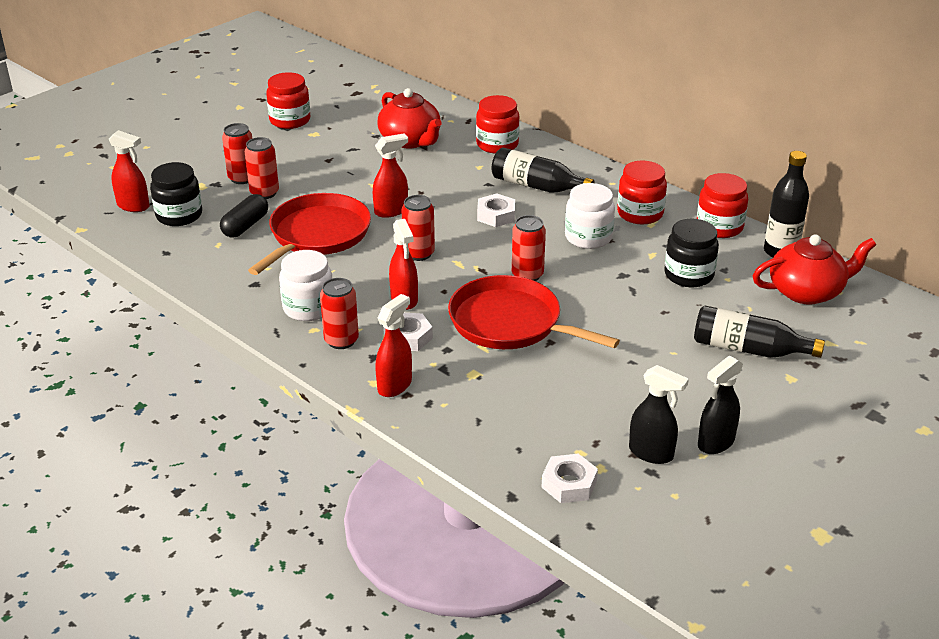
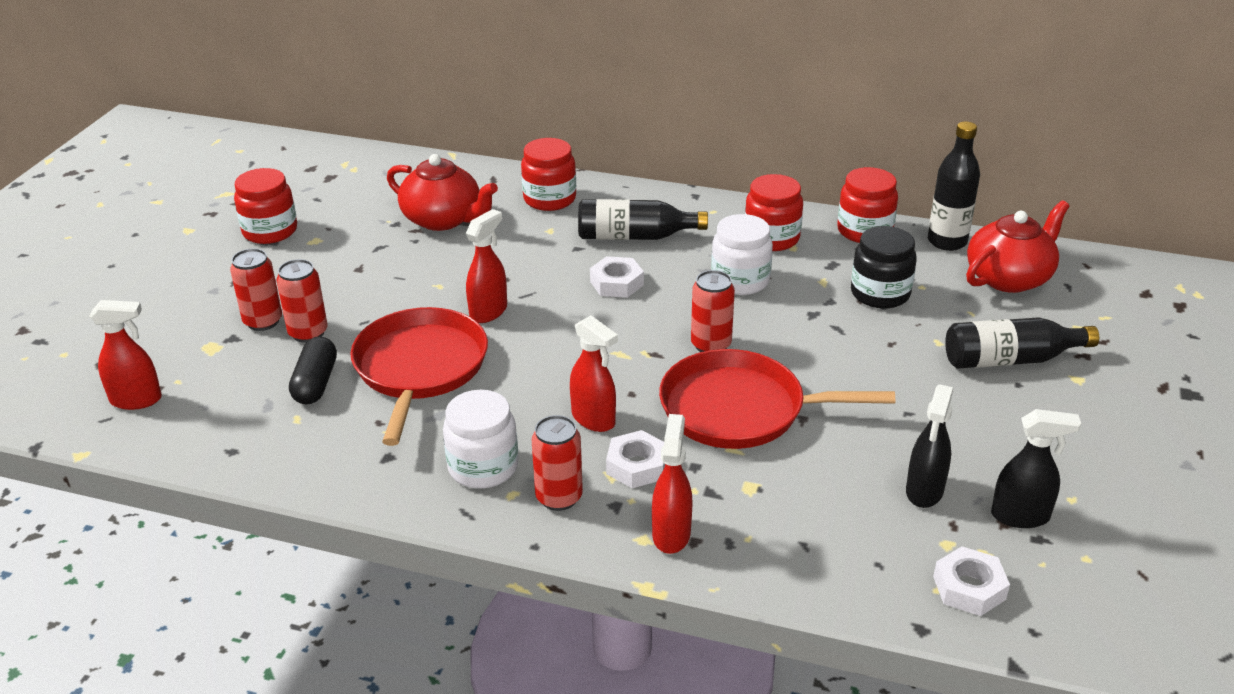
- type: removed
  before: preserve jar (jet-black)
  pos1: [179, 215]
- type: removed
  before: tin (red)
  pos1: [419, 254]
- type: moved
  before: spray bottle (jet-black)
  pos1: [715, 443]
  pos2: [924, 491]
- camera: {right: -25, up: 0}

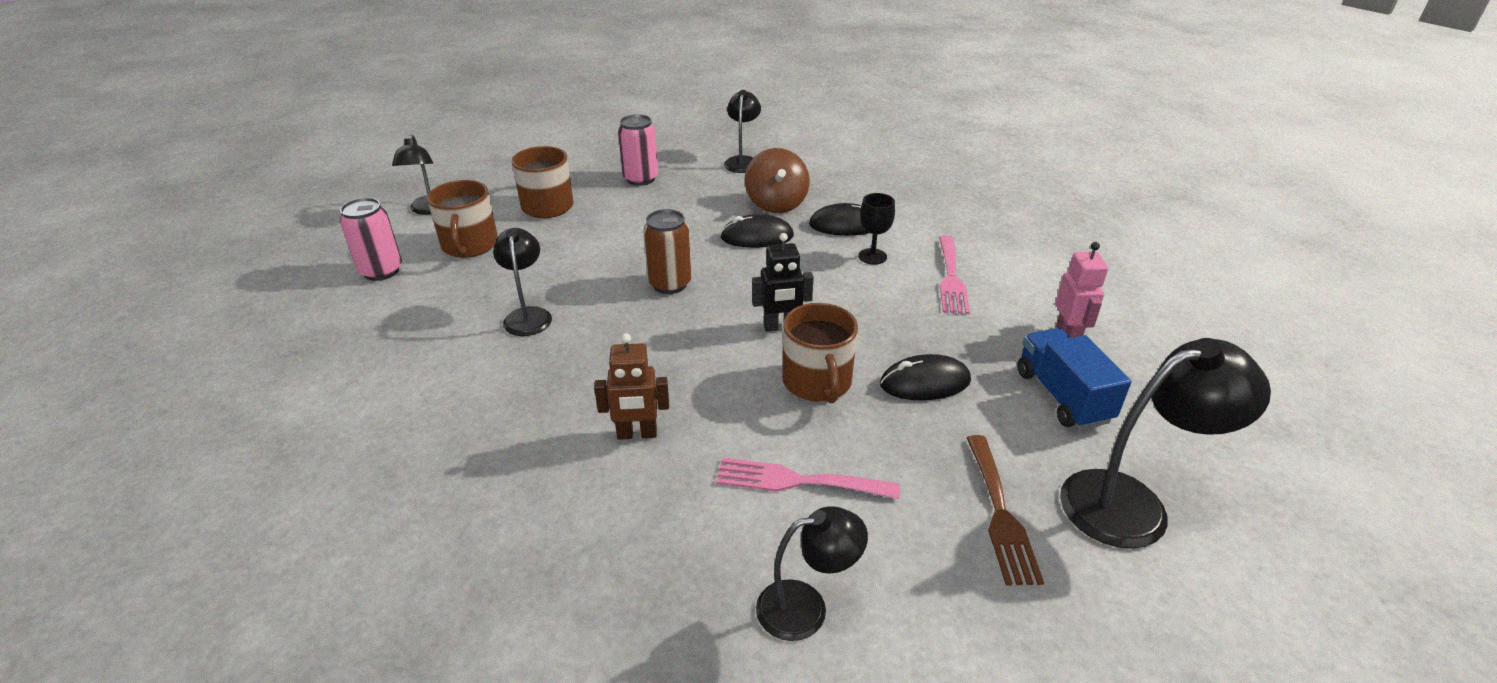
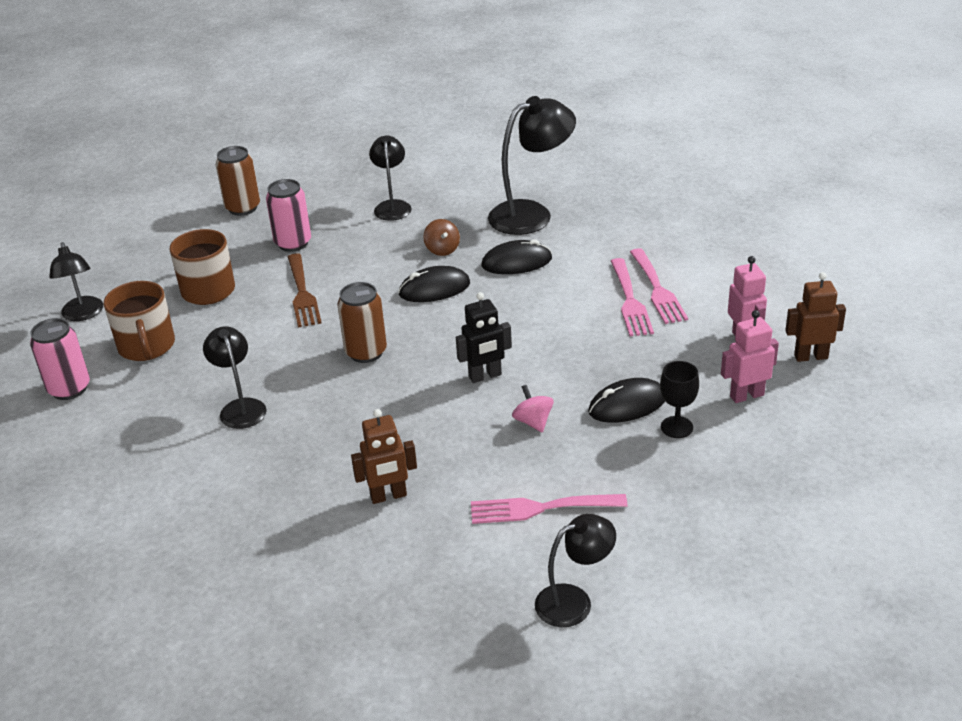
- type: added
  after: tin (brown)
  pos2: [243, 208]
- type: added
  after: dinner fork (rose-pink)
  pos2: [657, 289]
- type: added
  after: toy robot (brown)
  pos2: [810, 356]
- type: moved
  before: goblet (jet-black)
  pos1: [872, 256]
  pos2: [676, 427]
- type: moved
  before: dinner fork (brown)
  pos1: [1000, 514]
  pos2: [302, 294]
- type: moved
  before: lamp (jet-black)
  pos1: [1132, 503]
  pos2: [531, 214]
- type: replaced
  before: coffee mug (brown)
  after: whirligig (rose-pink)
  pos1: [817, 382]
  pos2: [533, 422]
- type: replaced
  before: truck (blue)
  after: toy robot (rose-pink)
  pos1: [1062, 396]
  pos2: [746, 395]
- type: resized
  before: whirligig (brown)
  pos1: [776, 204]
  pos2: [442, 249]
  scale: 0.56
- camera: {right: -10, up: 0}

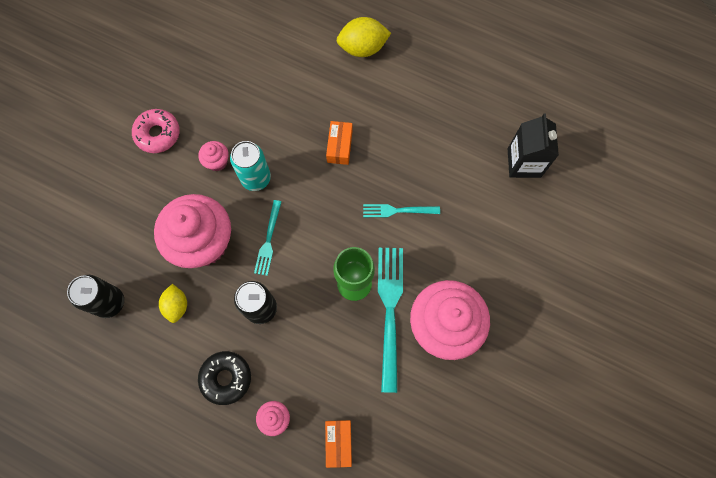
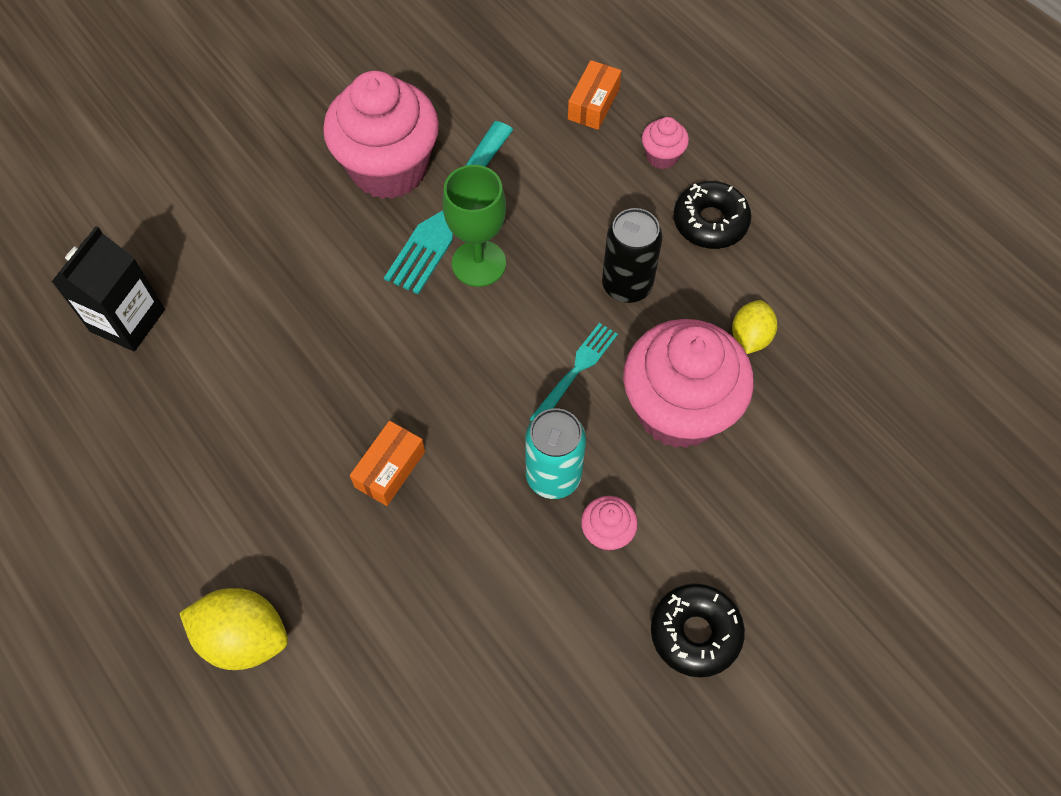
- type: removed
  before: tin (jet-black)
  pos1: [110, 302]
- type: removed
  before: dinner fork (teal)
  pos1: [397, 211]
- type: recoloured
  before: glazed donut (rose-pink)
  after: glazed donut (jet-black)
  pos1: [158, 134]
  pos2: [695, 633]
- camera: {right: -155, up: -10}

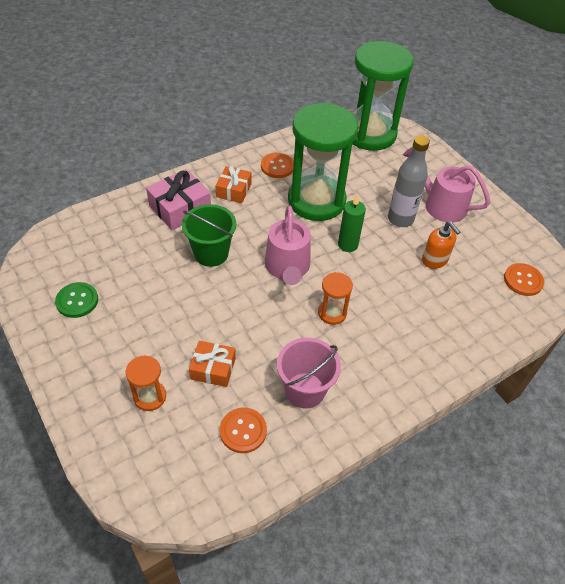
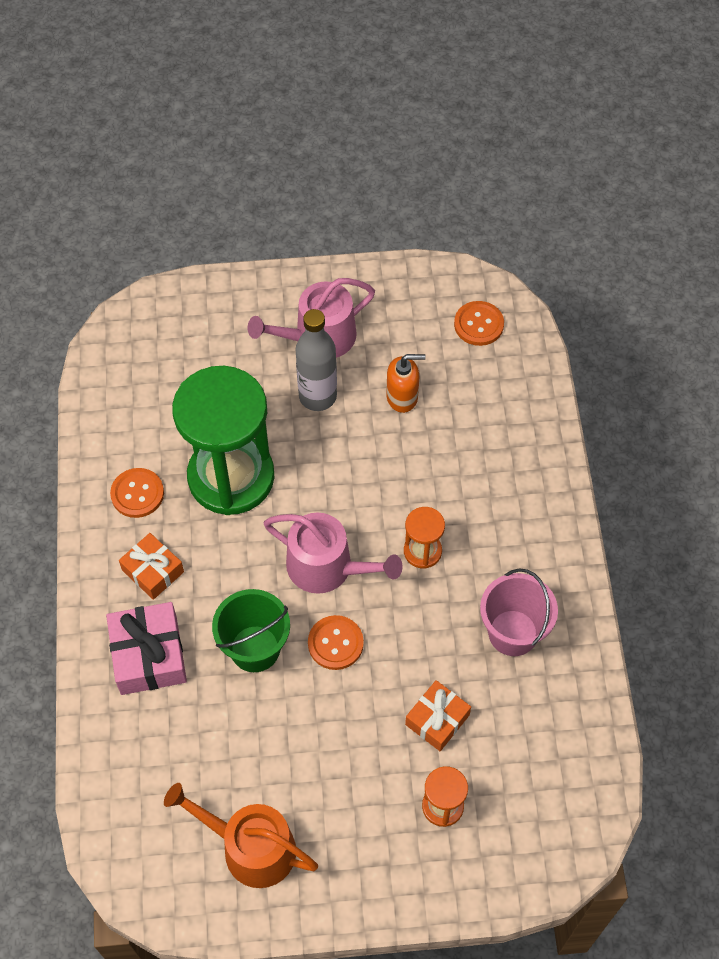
- type: removed
  before: candle (green)
  pos1: [348, 245]
- type: removed
  before: sand timer (green)
  pos1: [370, 134]
- type: moved
  before: shirt button (bright orange)
  pos1: [243, 431]
  pos2: [335, 643]
- type: replaced
  before: shirt button (green)
  after: watering can (bright orange)
  pos1: [77, 301]
  pos2: [250, 847]
- camera: {right: -60, up: 10}

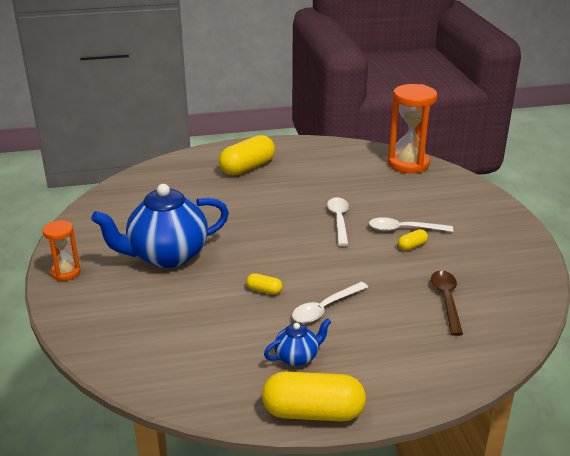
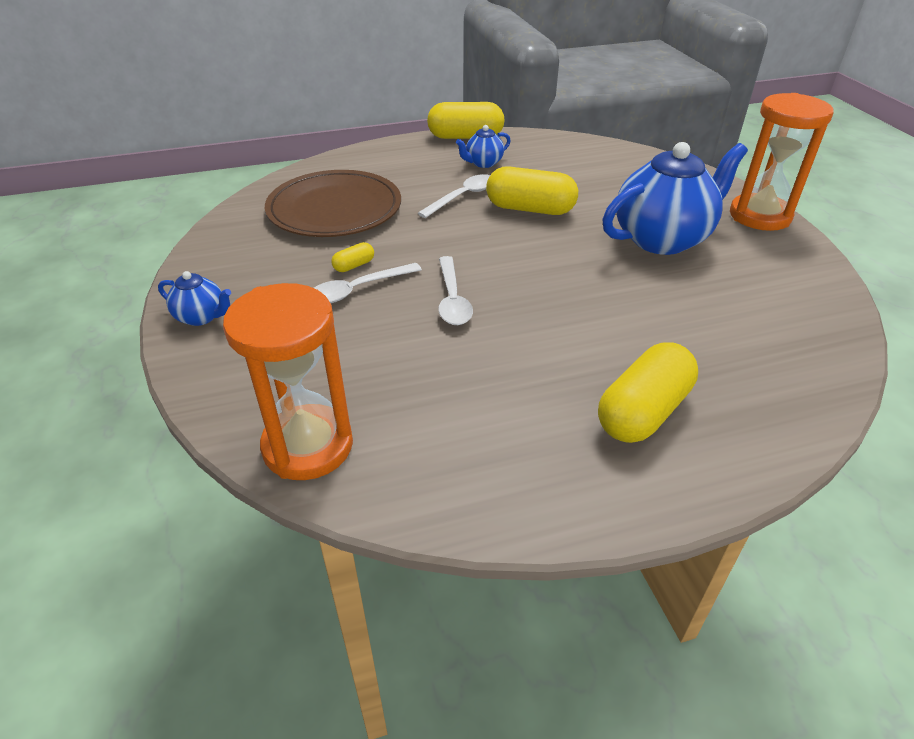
- type: added
  after: tea pot (blue)
  pos2: [201, 317]
- type: replaced
  before: spoon (brown)
  after: plate (brown)
  pos1: [446, 300]
  pos2: [334, 209]
- type: turned
  before: spoon (white)
  pos1: [404, 229]
  pos2: [358, 289]
  turn: 150
- type: resized
  before: sand timer (bright orange)
  pos1: [66, 272]
  pos2: [760, 216]
  scale: 1.82
- type: resized
  before: pill shape (bright yellow)
  pos1: [264, 290]
  pos2: [530, 209]
  scale: 2.21
- camera: {right: 175, up: 10}

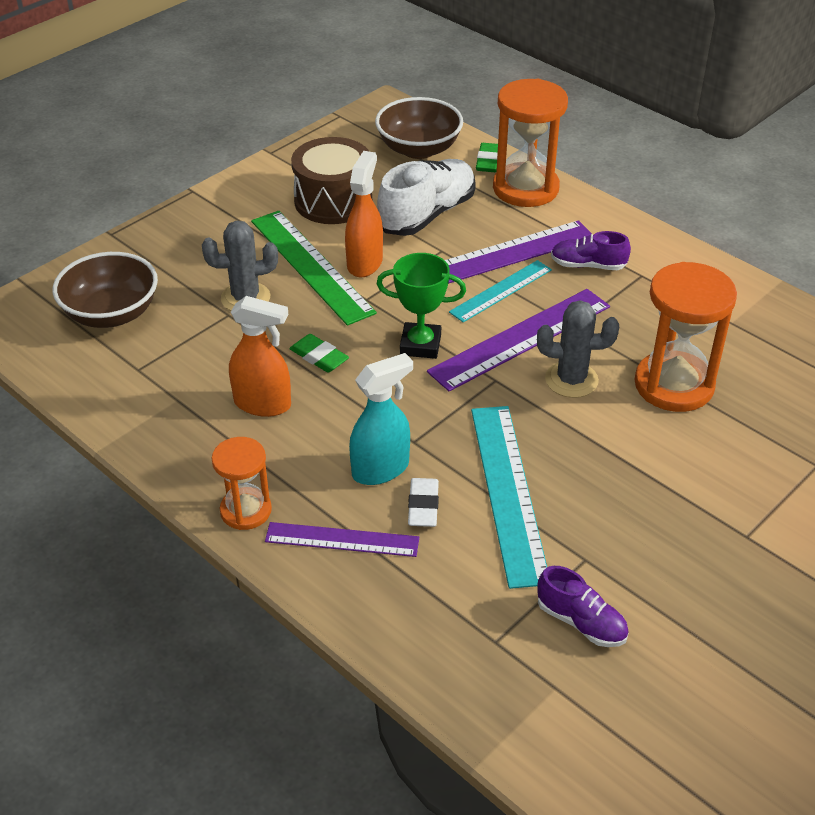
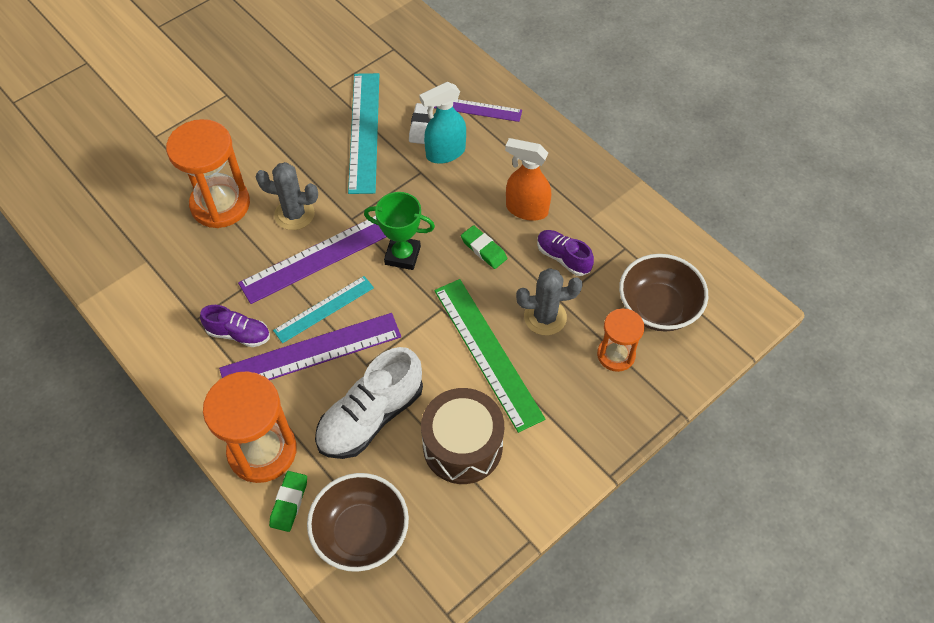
- type: removed
  before: spray bottle (bright orange)
  pos1: [365, 263]
- type: moved
  before: sand timer (bright orange)
  pos1: [246, 510]
  pos2: [616, 355]
- type: moved
  before: sneaker (purple)
  pos1: [581, 622]
  pos2: [563, 258]
- camera: {right: -175, up: 15}

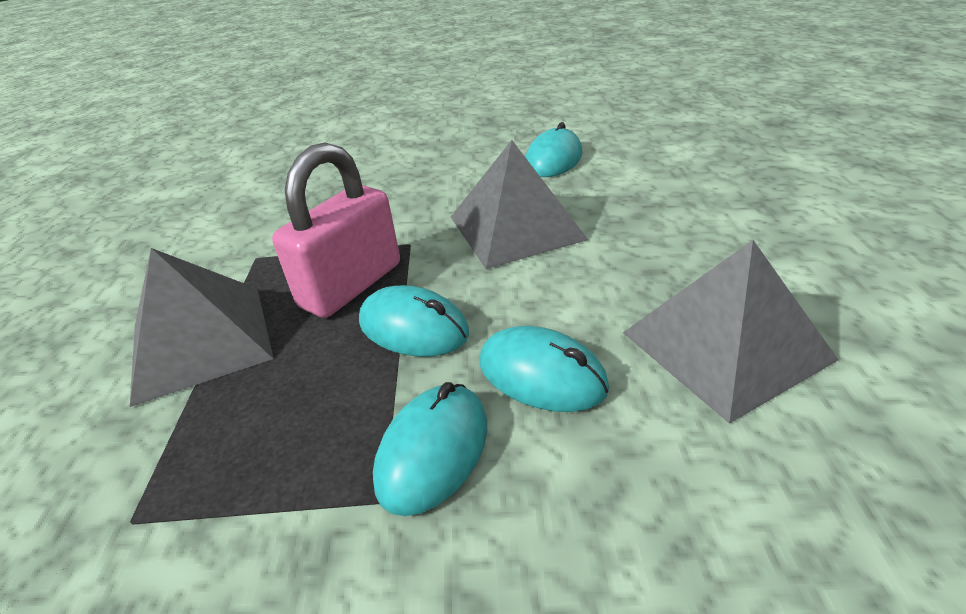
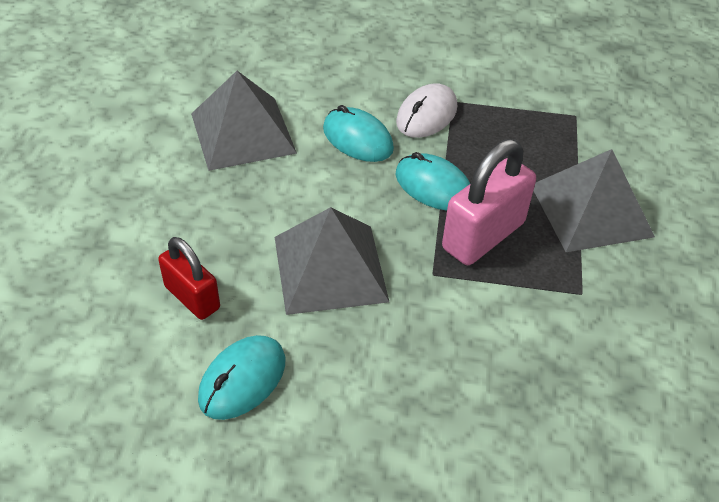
- type: added
  after: lock (red)
  pos2: [192, 297]
- type: recoloured
  before: mouse (teal)
  after: mouse (white)
  pos1: [433, 451]
  pos2: [426, 115]
- camera: {right: -175, up: 10}

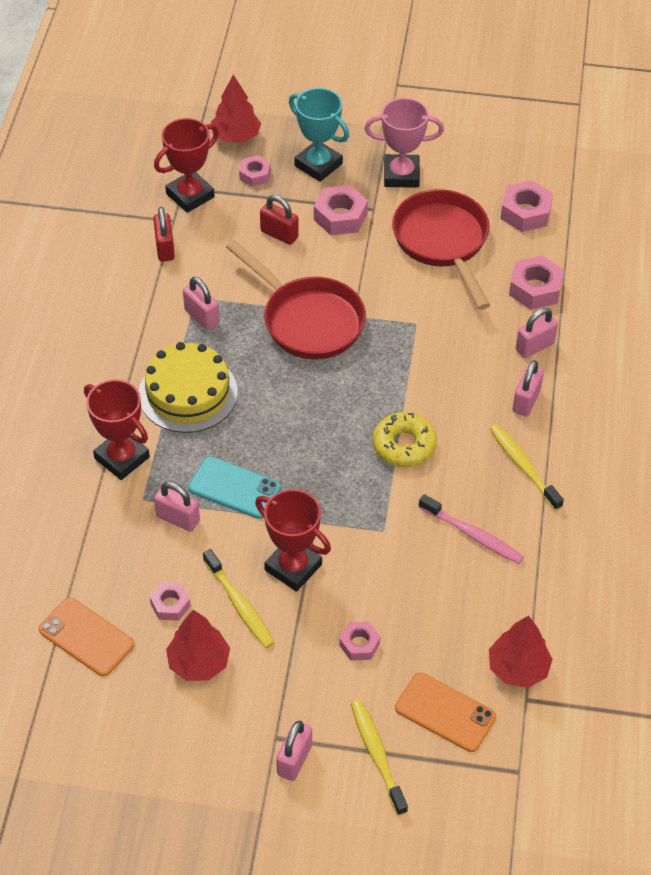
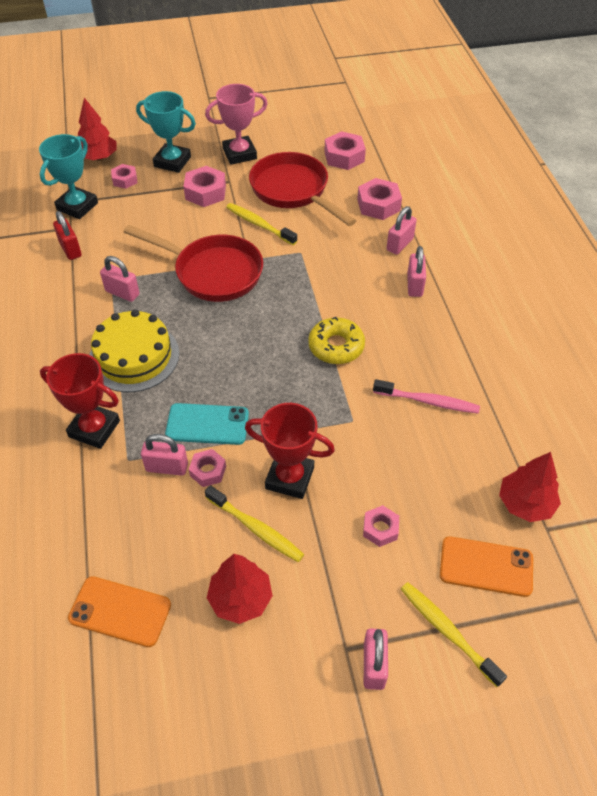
- type: removed
  before: lock (red)
  pos1: [279, 234]
- type: moved
  before: hexagon nut (rose-pink)
  pos1: [170, 605]
  pos2: [208, 471]
- type: moved
  before: tooth brush (bright yellow)
  pos1: [523, 467]
  pos2: [259, 225]
- type: recoloured
  before: trophy (red)
  after: trophy (teal)
  pos1: [190, 195]
  pos2: [77, 206]
- camera: {right: -20, up: 0}

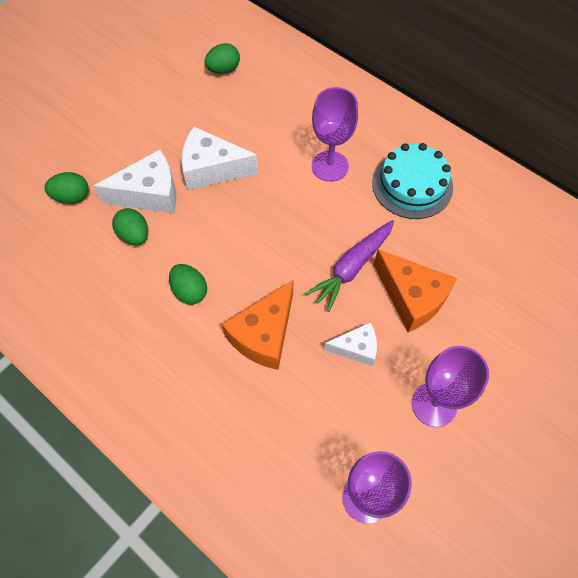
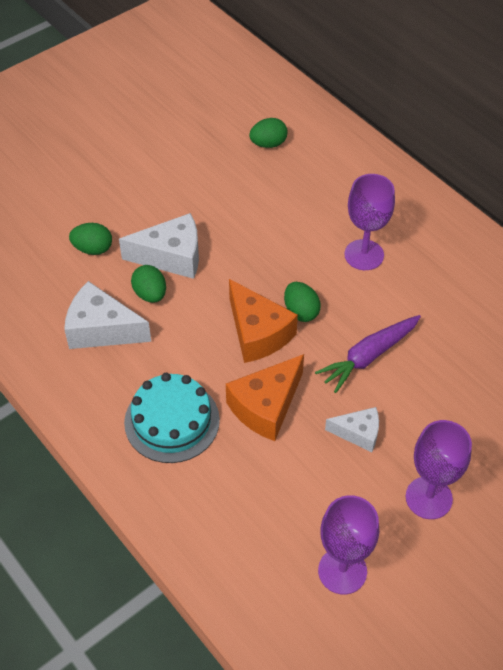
- type: moved
  before: toy egg (green)
  pos1: [190, 291]
  pos2: [301, 312]
- type: moved
  before: piece of cheese (white)
  pos1: [212, 169]
  pos2: [101, 329]
- type: moved
  before: gateau (teal)
  pos1: [412, 185]
  pos2: [172, 421]
- type: moved
  before: piece of cheese (bright orange)
  pos1: [411, 297]
  pos2: [258, 333]
- camera: {right: 10, up: -10}

